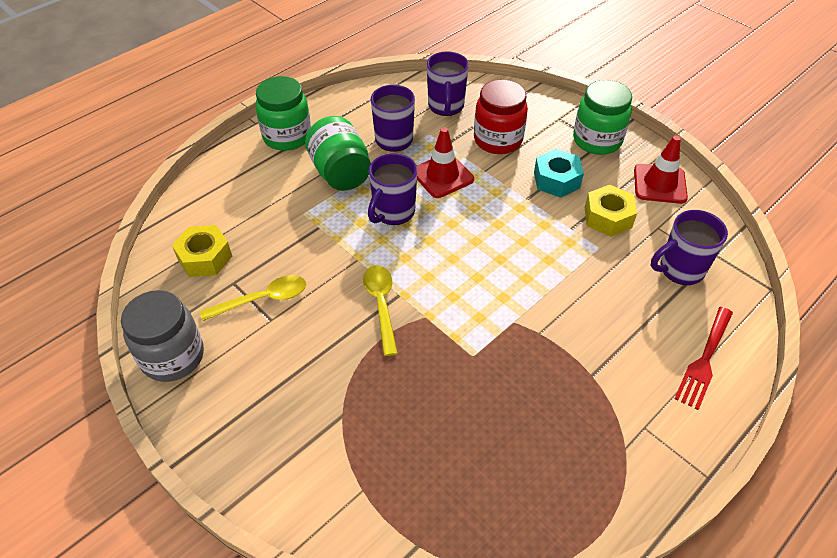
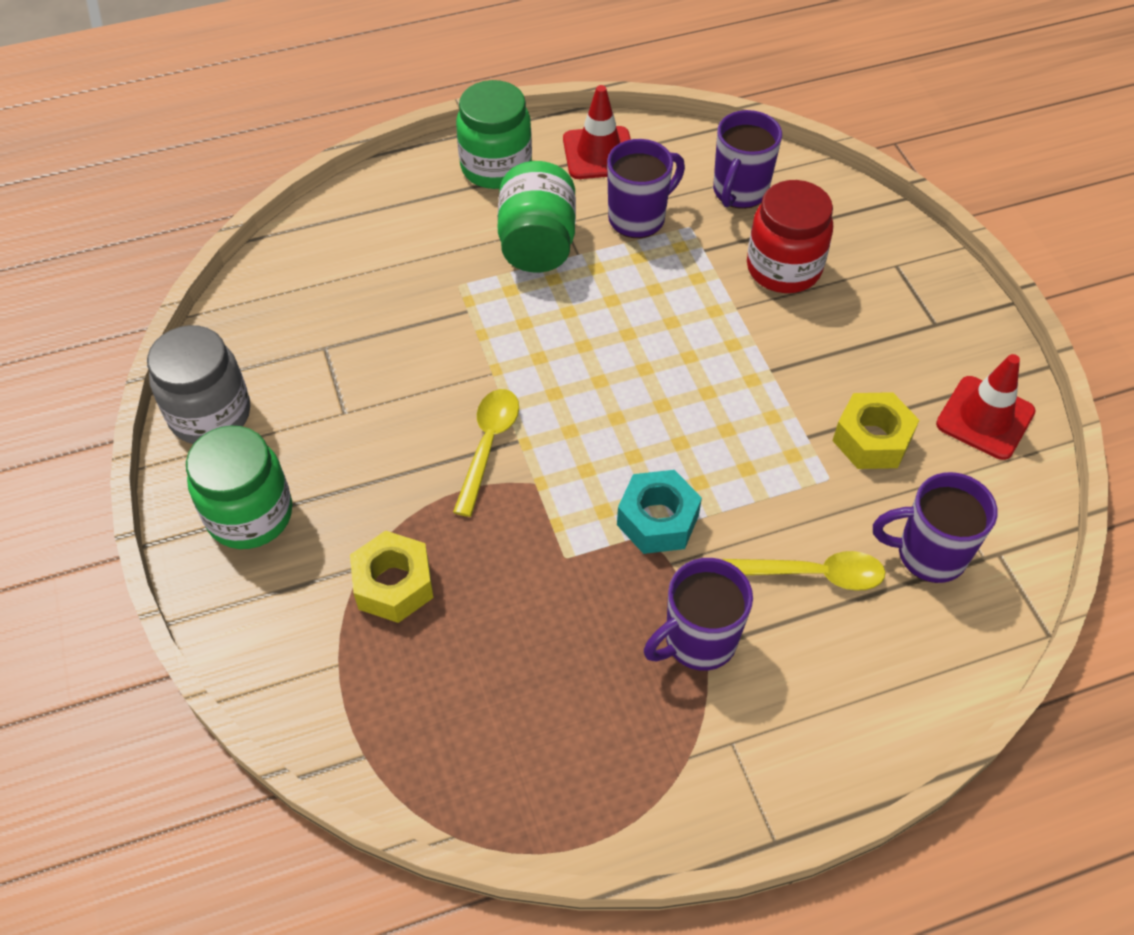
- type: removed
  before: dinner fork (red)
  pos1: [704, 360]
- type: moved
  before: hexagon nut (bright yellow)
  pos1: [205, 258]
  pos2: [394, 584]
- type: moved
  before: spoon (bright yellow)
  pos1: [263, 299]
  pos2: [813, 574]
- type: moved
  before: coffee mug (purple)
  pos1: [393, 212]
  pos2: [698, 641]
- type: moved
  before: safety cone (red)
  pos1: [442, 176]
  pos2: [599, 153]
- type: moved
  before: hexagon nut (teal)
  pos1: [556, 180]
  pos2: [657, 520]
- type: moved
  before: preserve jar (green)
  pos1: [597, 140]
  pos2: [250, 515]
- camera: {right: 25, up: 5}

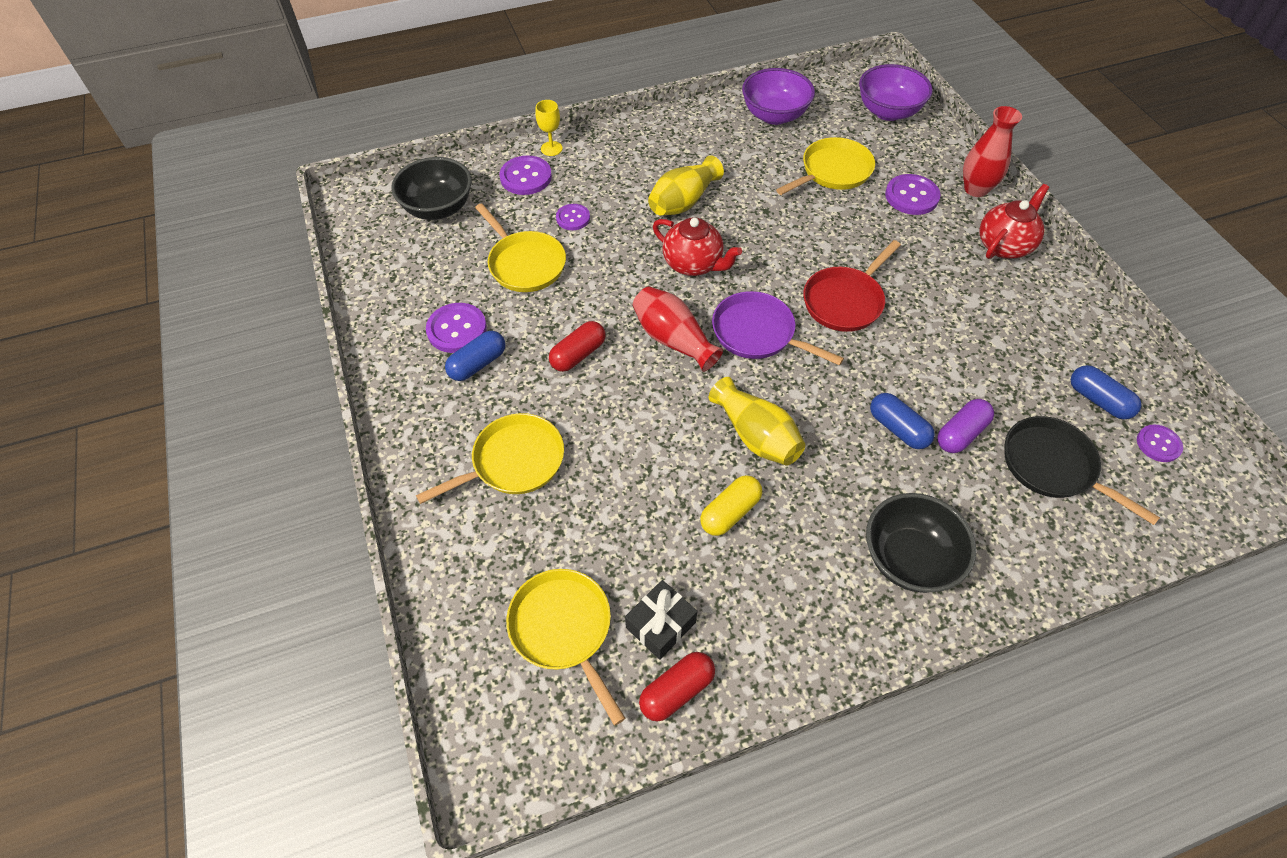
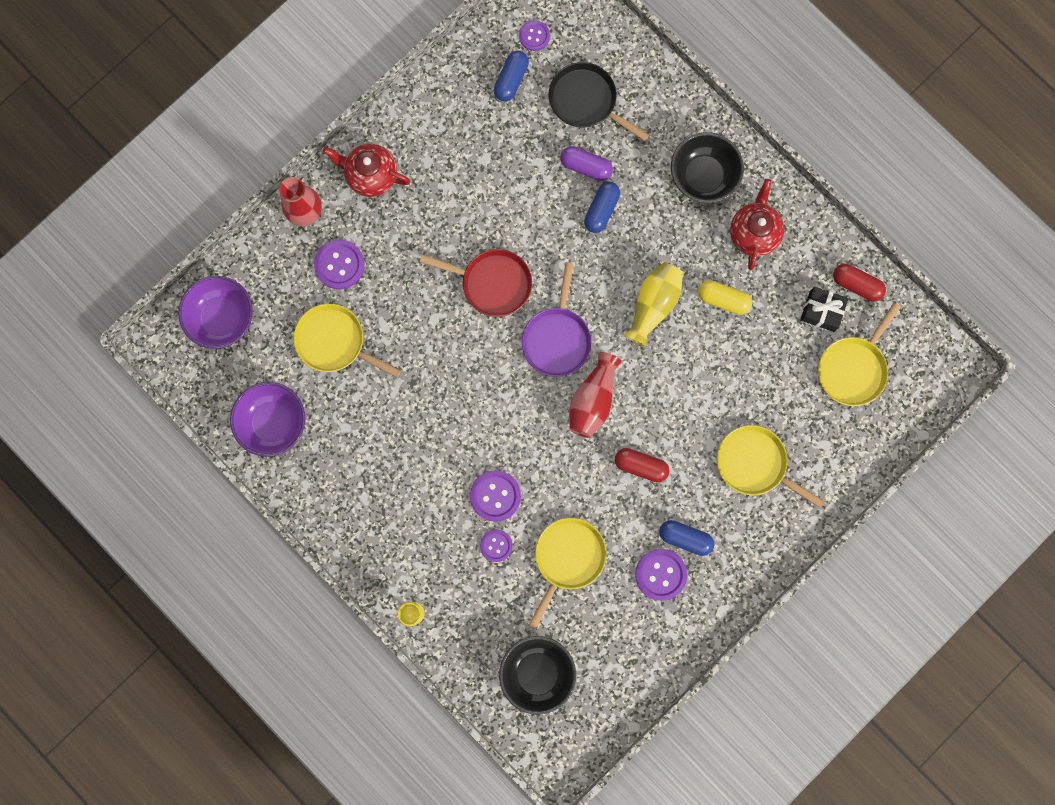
- type: removed
  before: vase (bright yellow)
  pos1: [683, 202]
- type: moved
  before: shirt button (purple)
  pos1: [526, 177]
  pos2: [495, 496]
- type: moved
  before: tea pot (red)
  pos1: [693, 264]
  pos2: [754, 233]
- type: turned
  before: pan (jet-black)
  pos1: [1053, 466]
  pos2: [586, 101]
  turn: 105
- camera: {right: -115, up: 25}

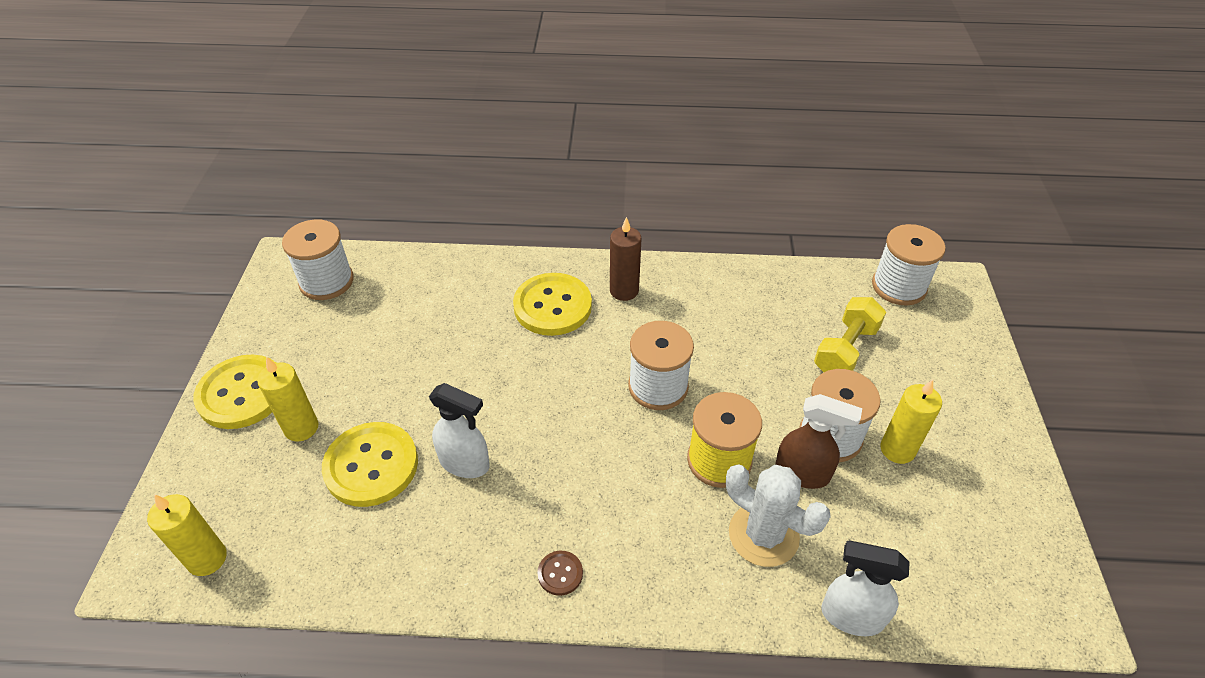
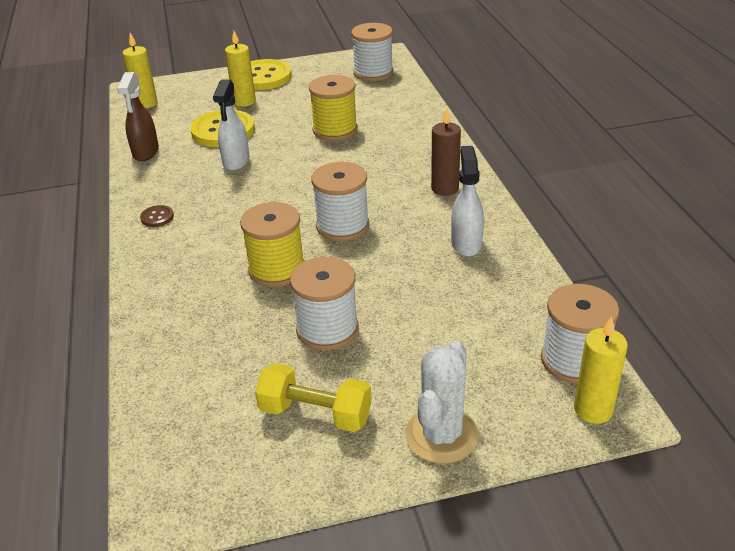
- type: removed
  before: shirt button (bright yellow)
  pos1: [552, 306]
- type: added
  after: spool (bright yellow)
  pos2: [335, 130]
- type: moved
  before: saguaro cactus (white)
  pos1: [763, 535]
  pos2: [441, 435]
- type: moved
  before: spray bottle (brown)
  pos1: [802, 474]
  pos2: [145, 152]
- type: moved
  before: dumbbell (bright yellow)
  pos1: [845, 350]
  pos2: [315, 413]
- type: moved
  before: spray bottle (white)
  pos1: [851, 616]
  pos2: [466, 243]
- type: moved
  before: candle (bright yellow)
  pos1: [897, 449]
  pos2: [593, 410]
- camera: {right: 75, up: -10}

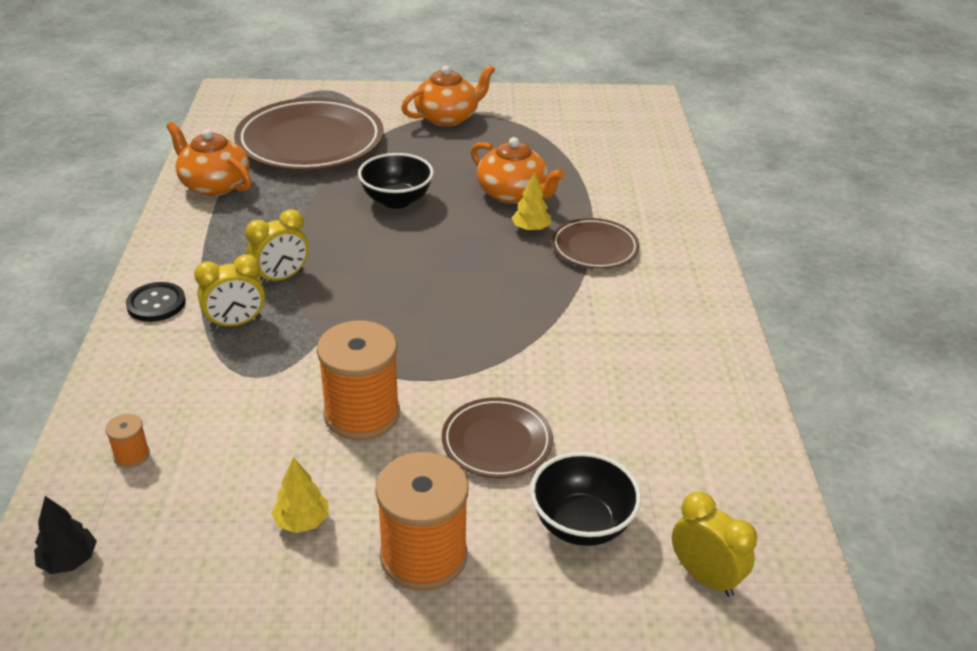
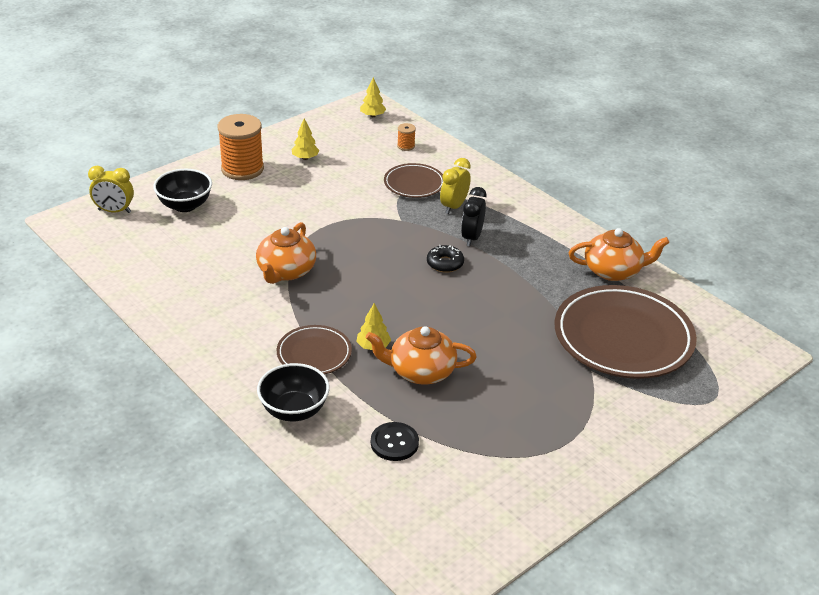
- type: removed
  before: spool (bright orange)
  pos1: [362, 414]
- type: added
  after: glazed donut (jet-black)
  pos2: [445, 263]
- type: moved
  before: shirt button (jet-black)
  pos1: [156, 304]
  pos2: [394, 443]
- type: moved
  before: bowl (jet-black)
  pos1: [396, 200]
  pos2: [294, 410]
- type: moved
  before: tea pot (bright orange)
  pos1: [448, 117]
  pos2: [286, 271]
- type: moved
  before: plate (brown)
  pos1: [497, 442]
  pos2: [414, 184]
- type: recoloured
  before: tree (jet-black)
  after: tree (bright yellow)
  pos1: [69, 560]
  pos2: [372, 115]
- type: recoloured
  before: clock (bright yellow)
  after: clock (jet-black)
  pos1: [281, 278]
  pos2: [471, 237]
- camera: {right: 140, up: 0}

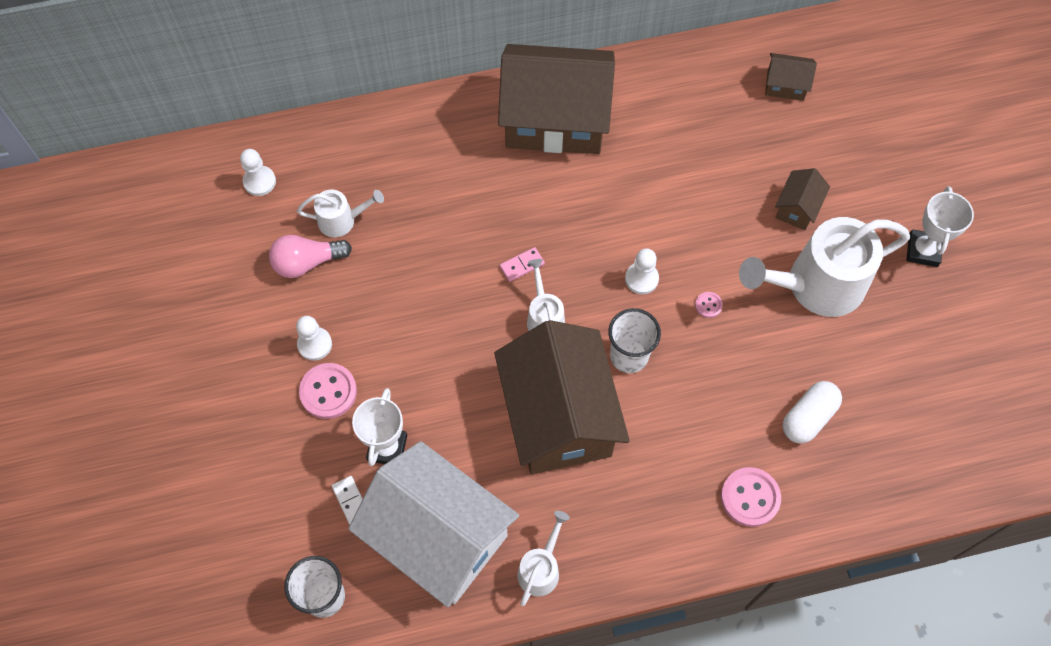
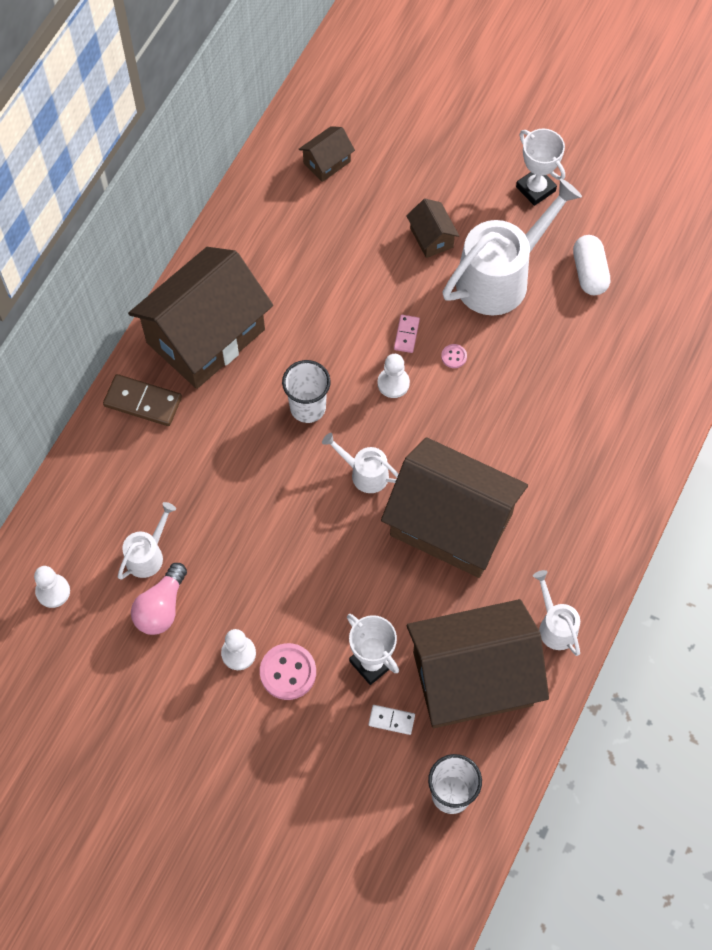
- type: removed
  before: shirt button (rose-pink)
  pos1: [750, 497]
- type: added
  after: domino piece (brown)
  pos2: [143, 402]
- type: moved
  before: domino piece (rose-pink)
  pos1: [522, 265]
  pos2: [406, 334]
- type: moved
  before: tumbler (white)
  pos1: [629, 356]
  pos2: [308, 407]
- type: moved
  before: pill shape (white)
  pos1: [808, 417]
  pos2: [589, 272]
- type: recoloured
  before: house (white)
  after: house (brown)
  pos1: [438, 536]
  pos2: [472, 678]
- type: turned
  before: watering can (white)
  pos1: [815, 285]
  pos2: [501, 276]
  turn: -150
- camera: {right: -50, up: 0}

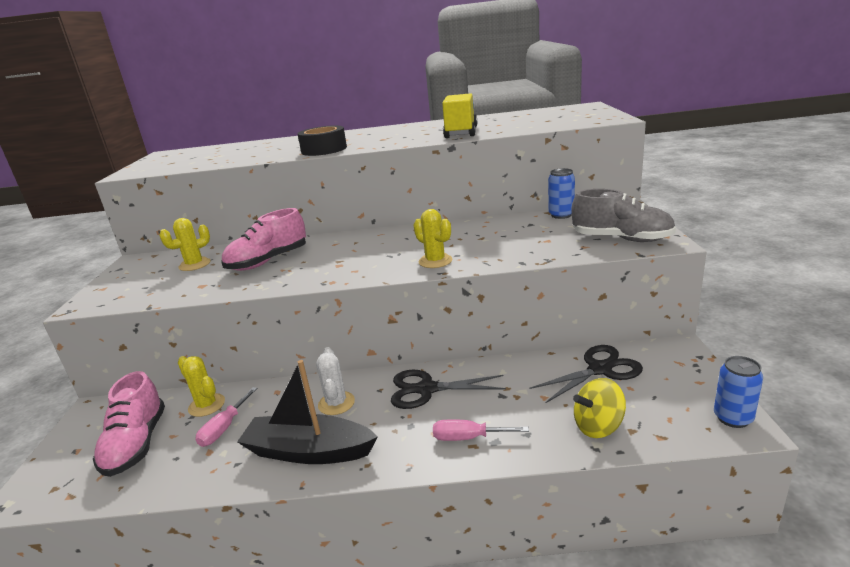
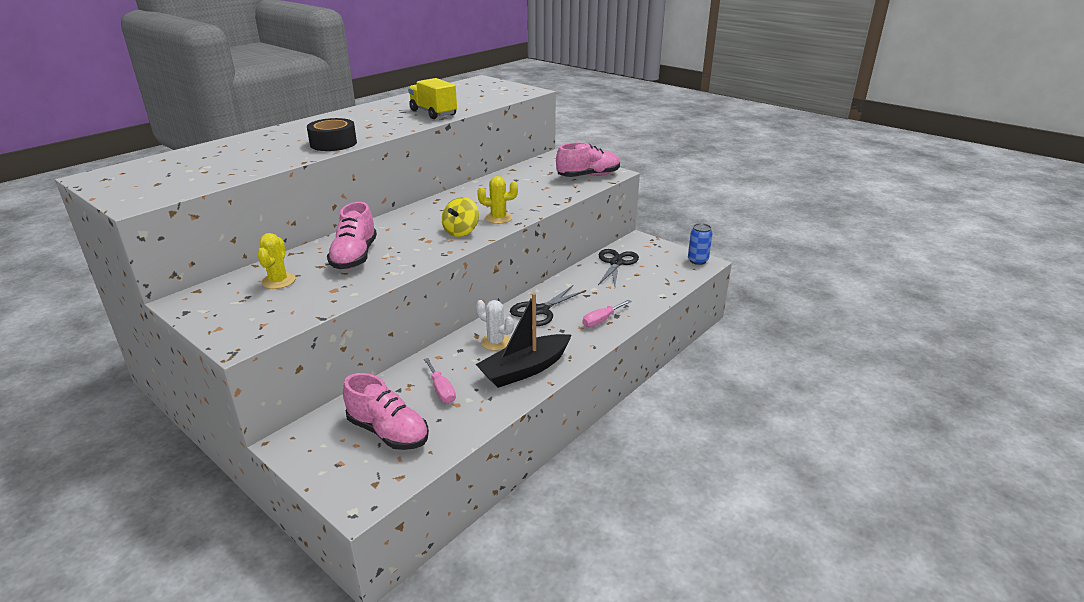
- type: removed
  before: saguaro cactus (bright yellow)
  pos1: [206, 405]
- type: removed
  before: tin (blue)
  pos1: [561, 215]
- type: moved
  before: whirligig (bright yellow)
  pos1: [598, 426]
  pos2: [461, 231]
- type: recoloured
  before: sneaker (grey)
  after: sneaker (rose-pink)
  pos1: [621, 239]
  pos2: [588, 176]
- camera: {right: -50, up: 5}

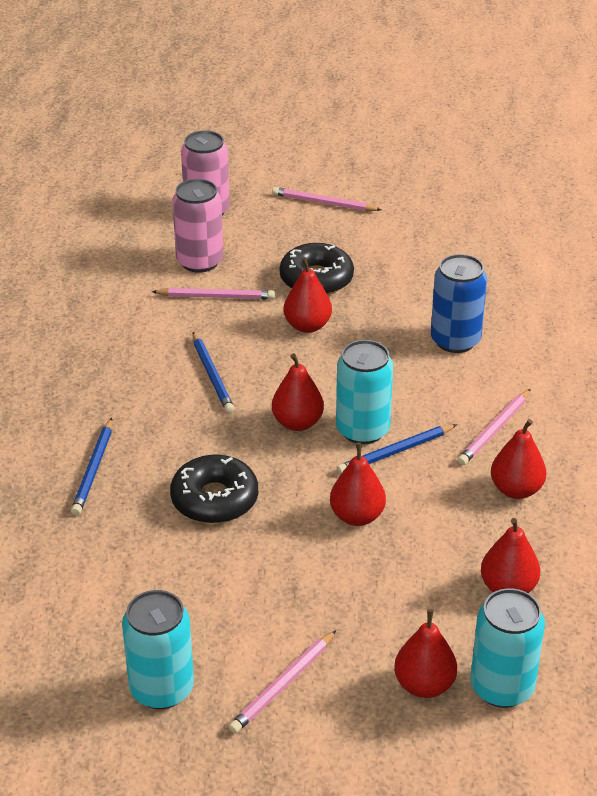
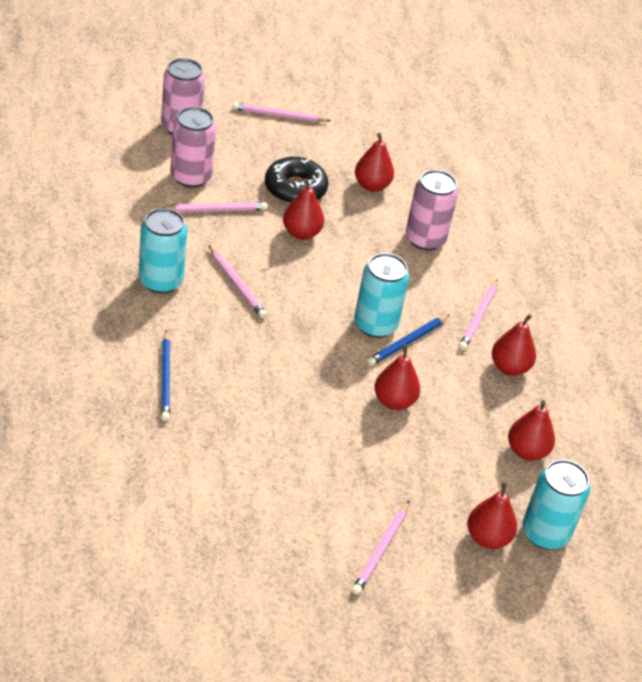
- type: removed
  before: glazed donut (jet-black)
  pos1: [214, 499]
- type: moved
  before: tin (teal)
  pos1: [161, 689]
  pos2: [161, 281]
- type: moved
  before: toy pear (red)
  pos1: [297, 423]
  pos2: [371, 185]
- type: recoloured
  before: lead pencil (blue)
  after: lead pencil (rose-pink)
  pos1: [212, 375]
  pos2: [236, 284]
- type: recoloured
  before: tin (blue)
  after: tin (rose-pink)
  pos1: [455, 340]
  pos2: [425, 239]
- camera: {right: -20, up: 5}

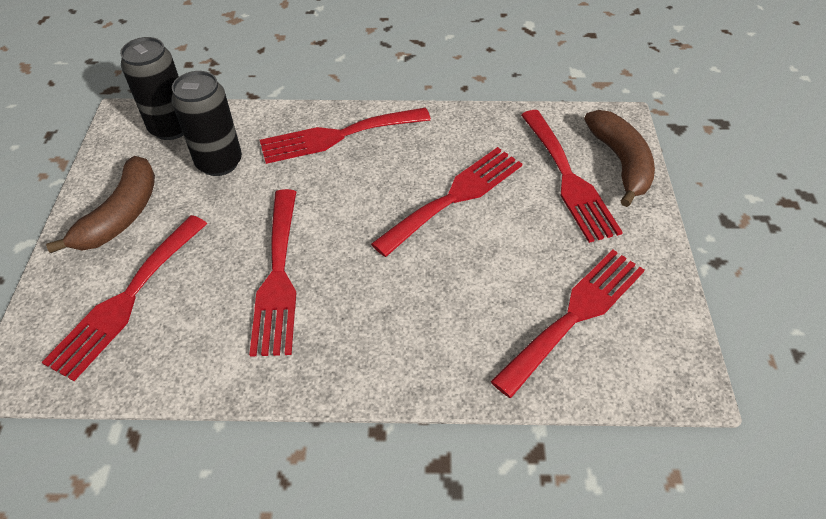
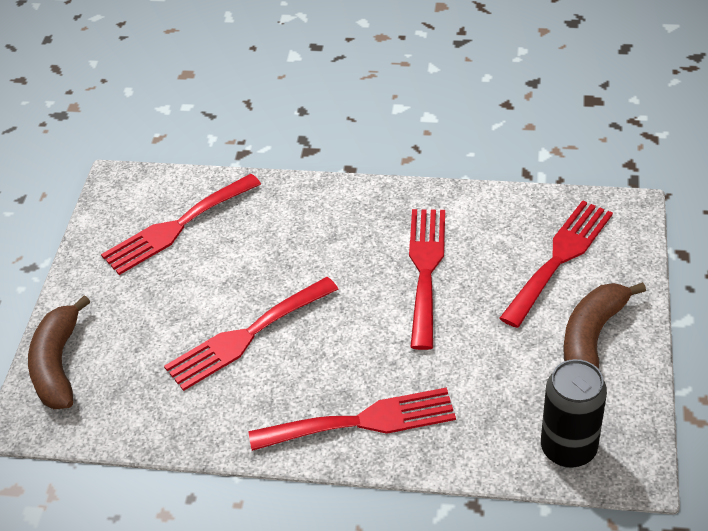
- type: removed
  before: tin (jet-black)
  pos1: [219, 162]
- type: removed
  before: dinner fork (red)
  pos1: [568, 179]
- camera: {right: -170, up: -5}

